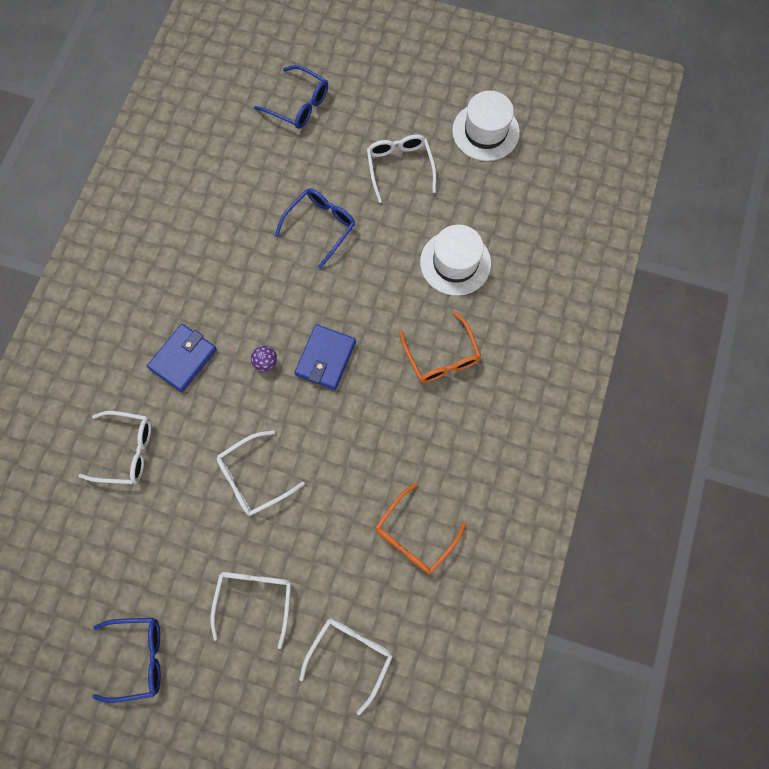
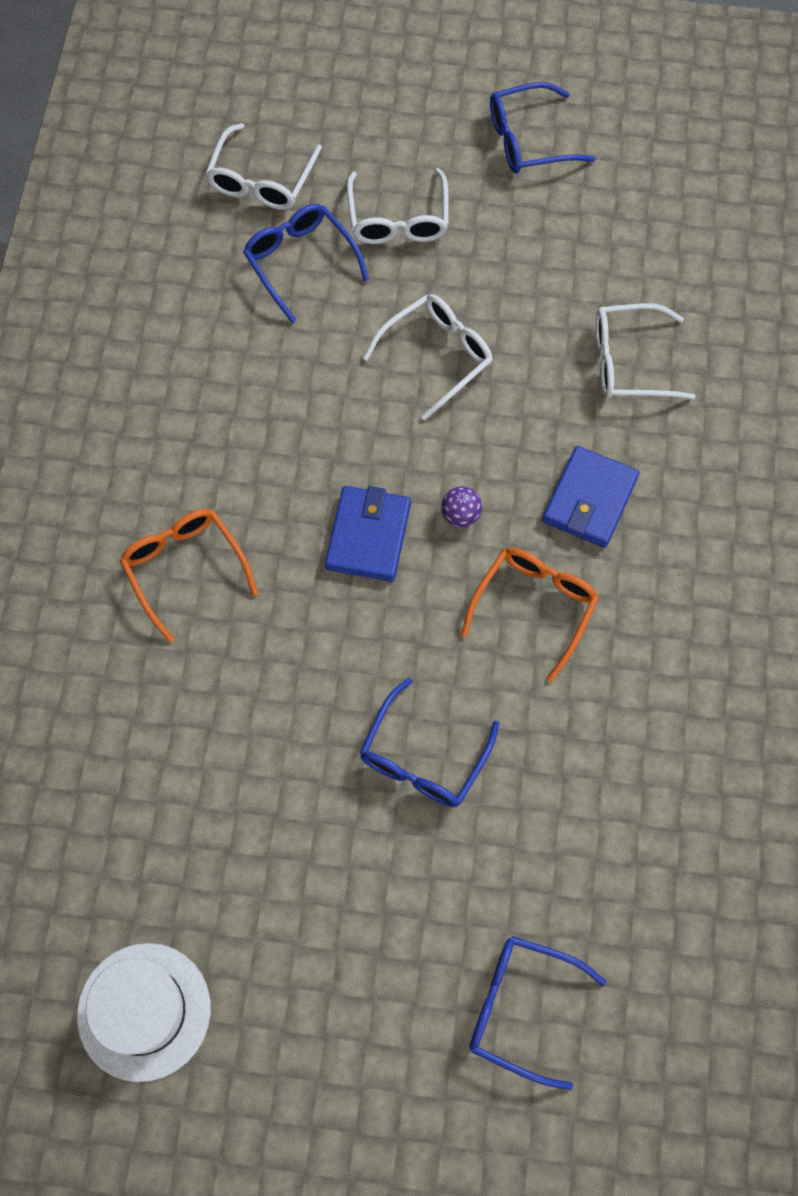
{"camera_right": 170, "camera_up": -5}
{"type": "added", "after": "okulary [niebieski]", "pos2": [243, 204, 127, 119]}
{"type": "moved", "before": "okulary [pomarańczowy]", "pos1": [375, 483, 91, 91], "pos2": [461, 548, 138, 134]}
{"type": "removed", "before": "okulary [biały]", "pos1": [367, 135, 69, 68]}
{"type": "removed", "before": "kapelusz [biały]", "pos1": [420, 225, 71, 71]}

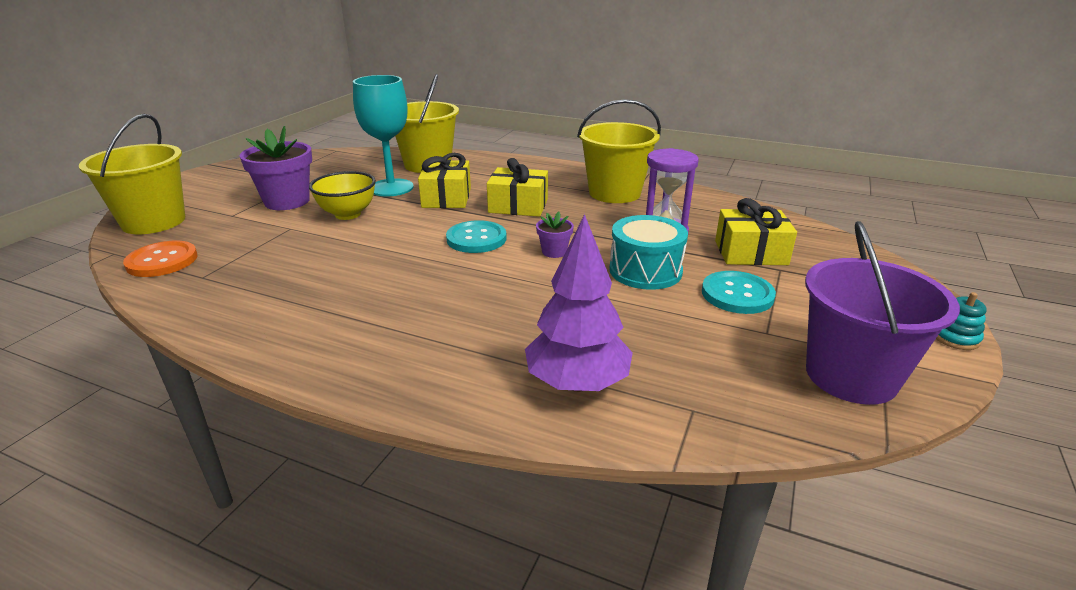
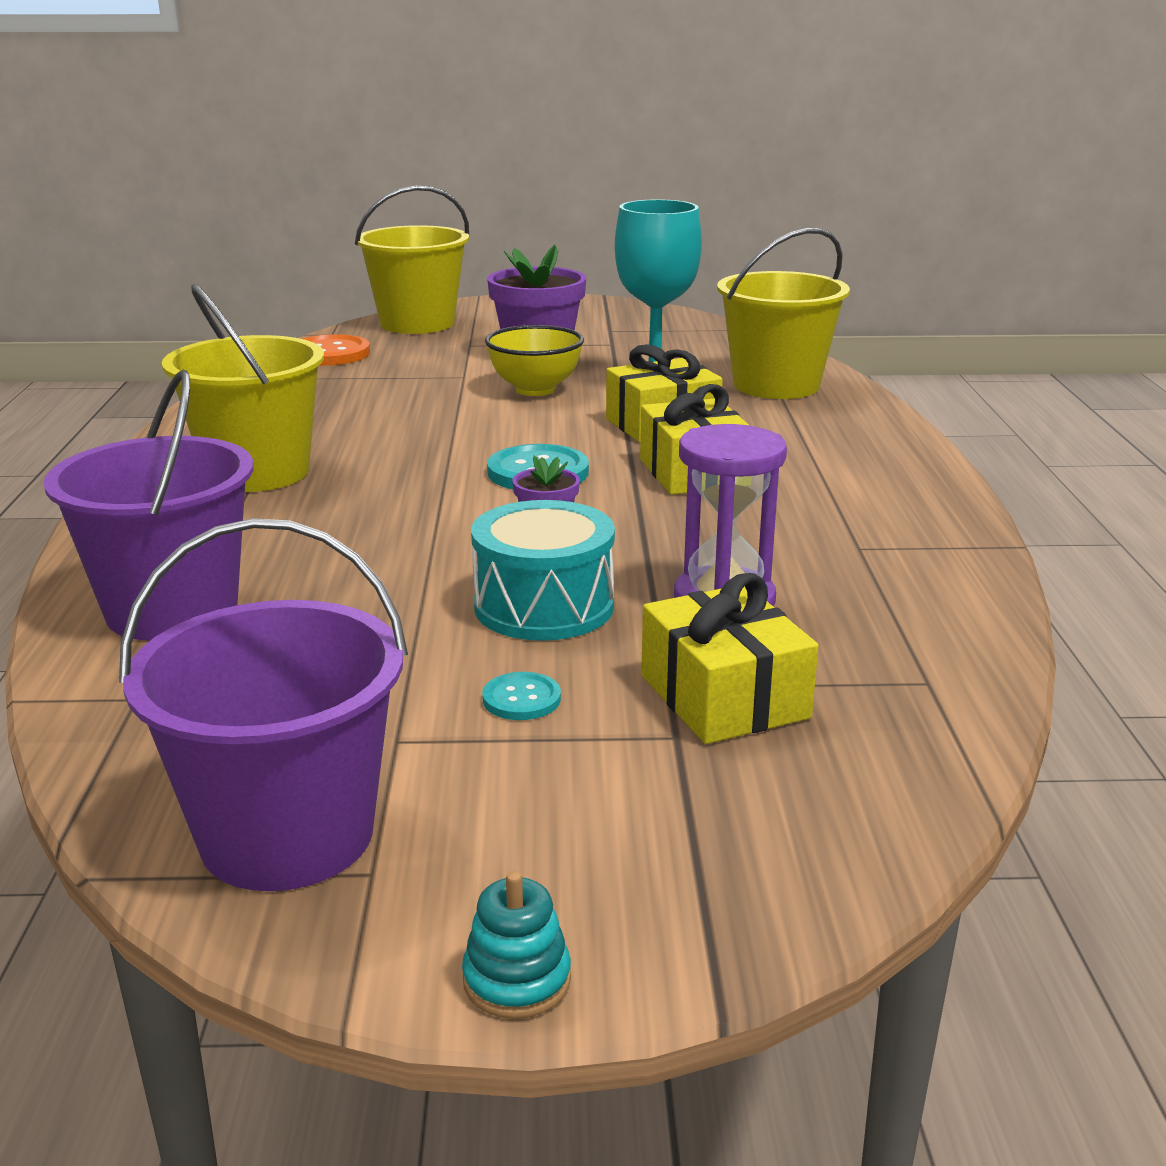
{"camera_right": 65, "camera_up": -5}
{"type": "replaced", "before": "drzewko [fioletowy]", "after": "wiadro [fioletowy]", "pos1": [525, 214, 108, 178], "pos2": [44, 369, 210, 272]}
{"type": "moved", "before": "wiadro [żółty]", "pos1": [577, 99, 84, 104], "pos2": [162, 284, 162, 208]}
{"type": "resized", "before": "guzik [turkusowy]", "pos1": [702, 271, 74, 43], "pos2": [482, 672, 79, 48], "scale": 0.54}

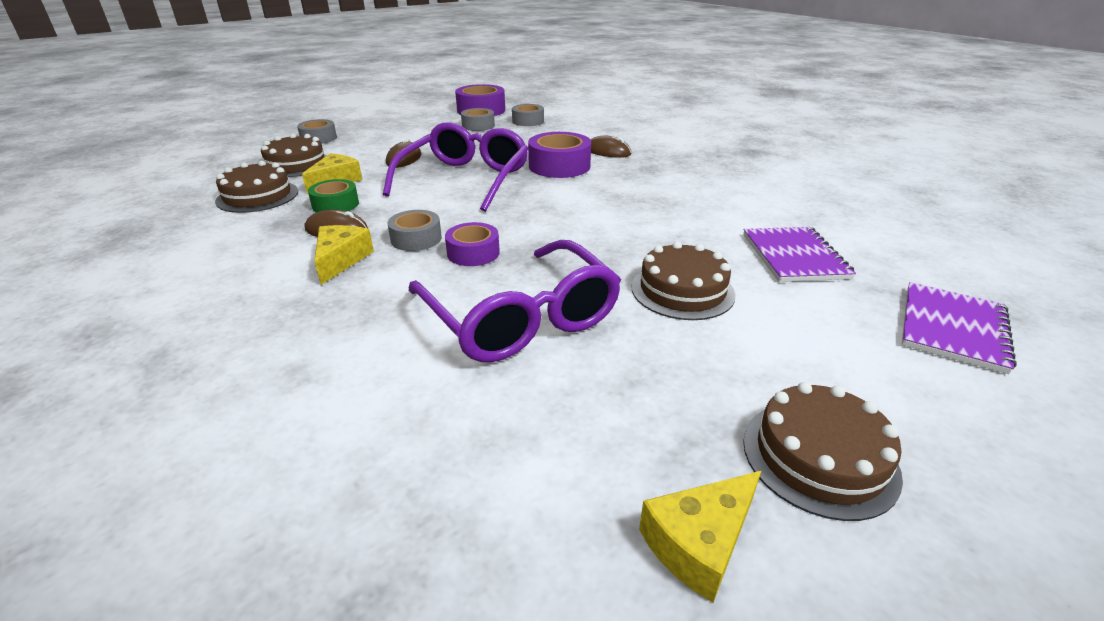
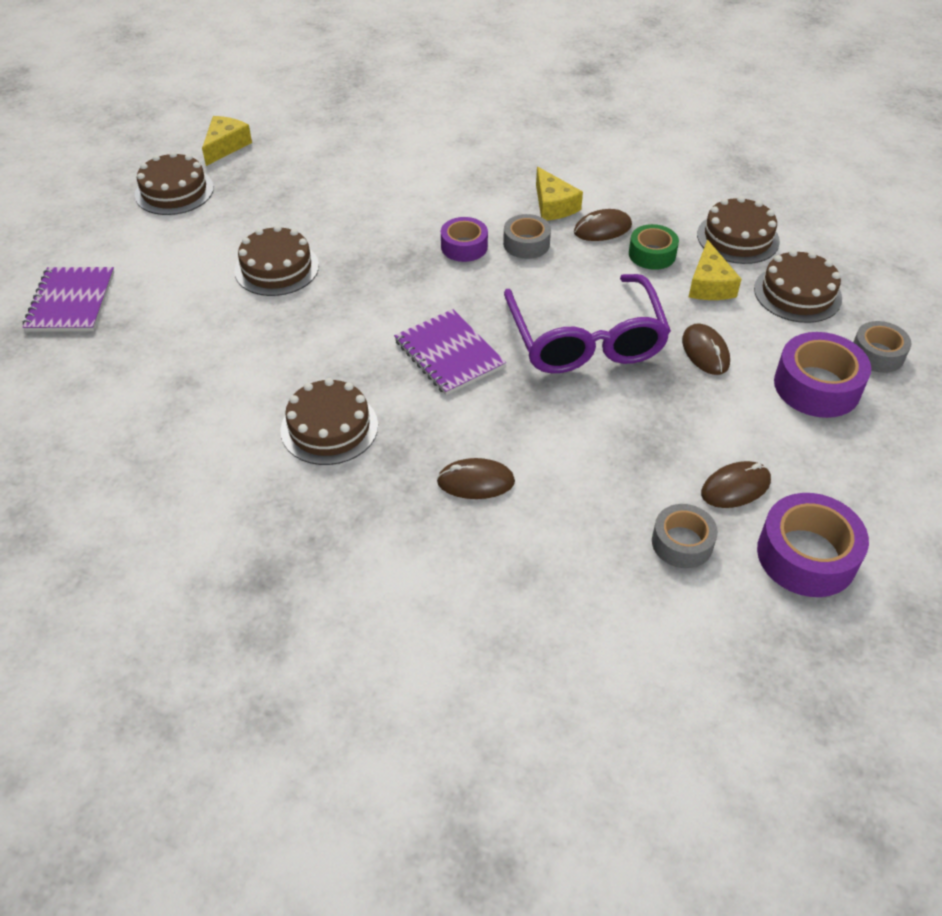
{"camera_right": 150, "camera_up": 15}
{"type": "added", "after": "tort [brązowy]", "pos2": [280, 378, 98, 87]}
{"type": "moved", "before": "zeszyt [fioletowy]", "pos1": [743, 227, 113, 55], "pos2": [394, 309, 112, 86]}
{"type": "replaced", "before": "taśma klejąca [szary]", "after": "myszka [brązowy]", "pos1": [461, 108, 34, 23], "pos2": [701, 461, 70, 47]}
{"type": "moved", "before": "taśma klejąca [fioletowy]", "pos1": [528, 132, 63, 46], "pos2": [774, 332, 97, 86]}
{"type": "removed", "before": "okulary [fioletowy]", "pos1": [409, 240, 212, 122]}

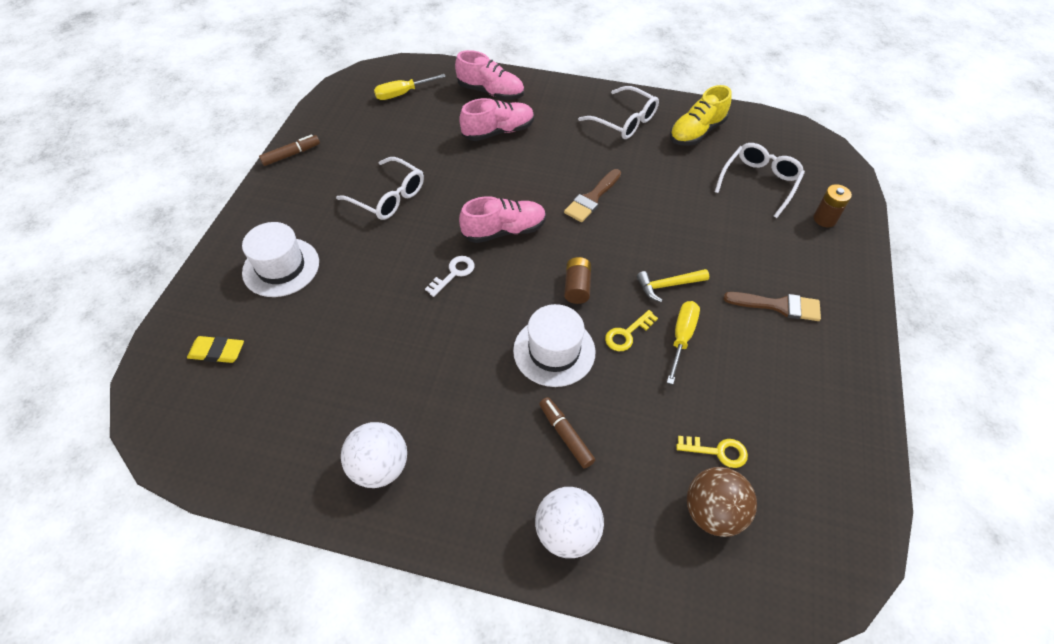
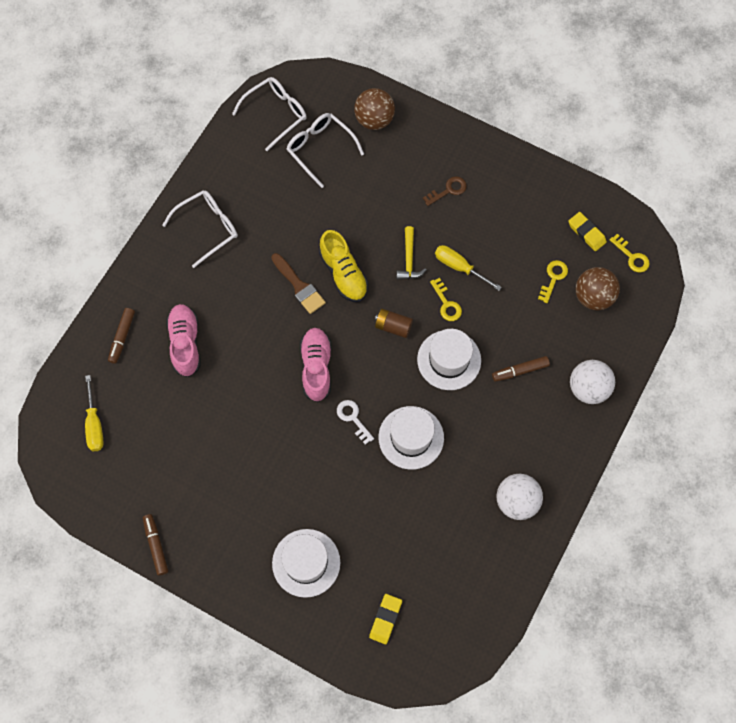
{"camera_right": -75, "camera_up": 15}
{"type": "replaced", "before": "but [różowy]", "after": "flamaster [brązowy]", "pos1": [455, 50, 69, 50], "pos2": [108, 308, 27, 56]}
{"type": "moved", "before": "okulary [biały]", "pos1": [336, 157, 88, 63], "pos2": [232, 77, 75, 74]}
{"type": "moved", "before": "but [żółty]", "pos1": [670, 85, 62, 61], "pos2": [319, 230, 49, 72]}
{"type": "replaced", "before": "bateria [brązowy]", "after": "piłka [brązowy]", "pos1": [814, 184, 38, 43], "pos2": [354, 88, 41, 42]}
{"type": "added", "after": "kapelusz [biały]", "pos2": [378, 406, 66, 64]}
{"type": "replaced", "before": "pędzel [brązowy]", "after": "klucz [brązowy]", "pos1": [724, 292, 97, 29], "pos2": [423, 176, 44, 30]}
{"type": "added", "after": "gumka do mazania [żółty]", "pos2": [568, 212, 39, 39]}
{"type": "added", "after": "klucz [żółty]", "pos2": [609, 234, 41, 39]}

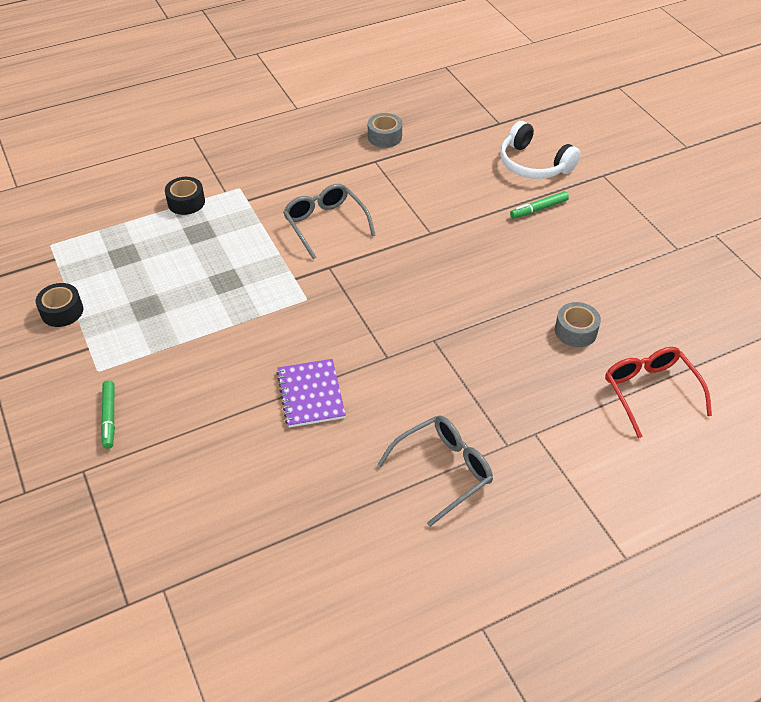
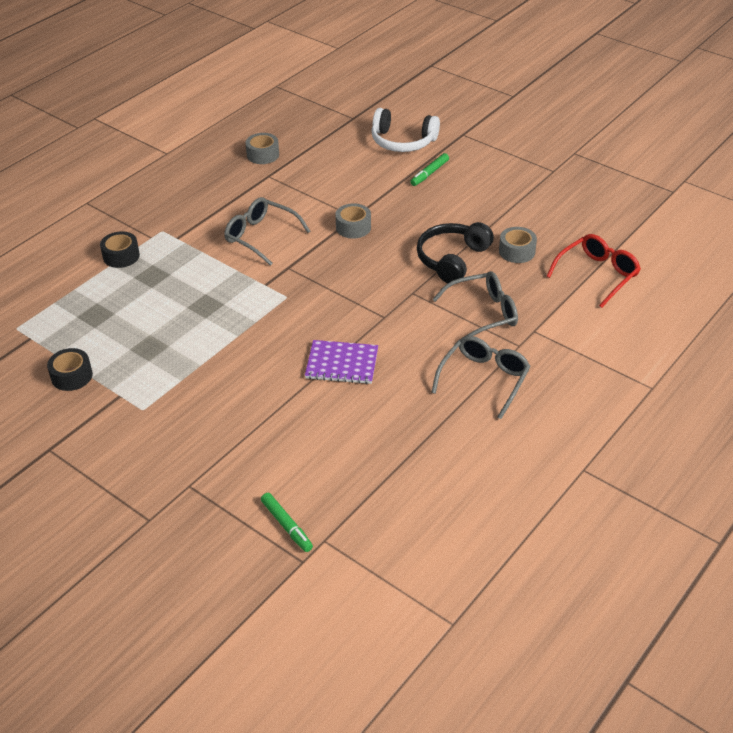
{"camera_right": -25, "camera_up": -5}
{"type": "moved", "before": "flamaster [zielony]", "pos1": [101, 381, 14, 68], "pos2": [261, 493, 52, 59]}
{"type": "turned", "before": "zeszyt [fioletowy]", "pos1": [276, 359, 70, 69], "pos2": [305, 340, 73, 44], "turn": -45}
{"type": "added", "after": "taśma klejąca [szary]", "pos2": [336, 203, 35, 36]}
{"type": "added", "after": "słuchawki [czarny]", "pos2": [417, 222, 77, 61]}
{"type": "added", "after": "okulary [szary]", "pos2": [432, 271, 86, 65]}
{"type": "turned", "before": "okulary [czerwony]", "pos1": [605, 347, 107, 91], "pos2": [546, 234, 95, 74], "turn": 90}

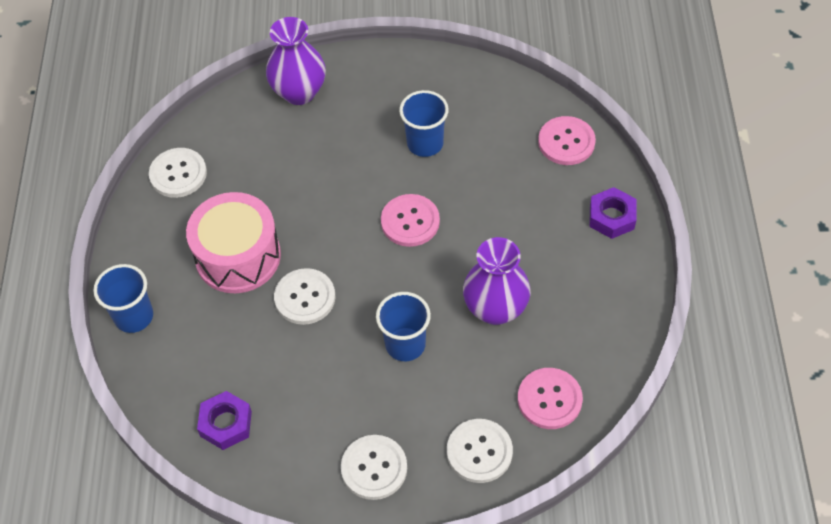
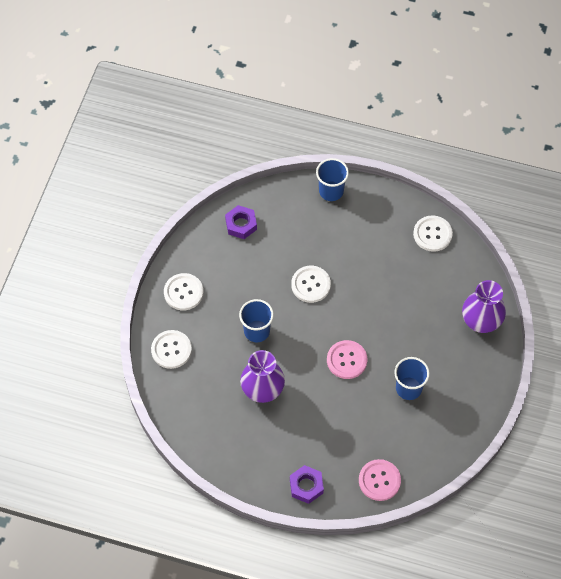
{"camera_right": 105, "camera_up": 5}
{"type": "removed", "before": "bęben [różowy]", "pos1": [186, 192, 95, 101]}
{"type": "removed", "before": "guzik [różowy]", "pos1": [518, 368, 65, 61]}

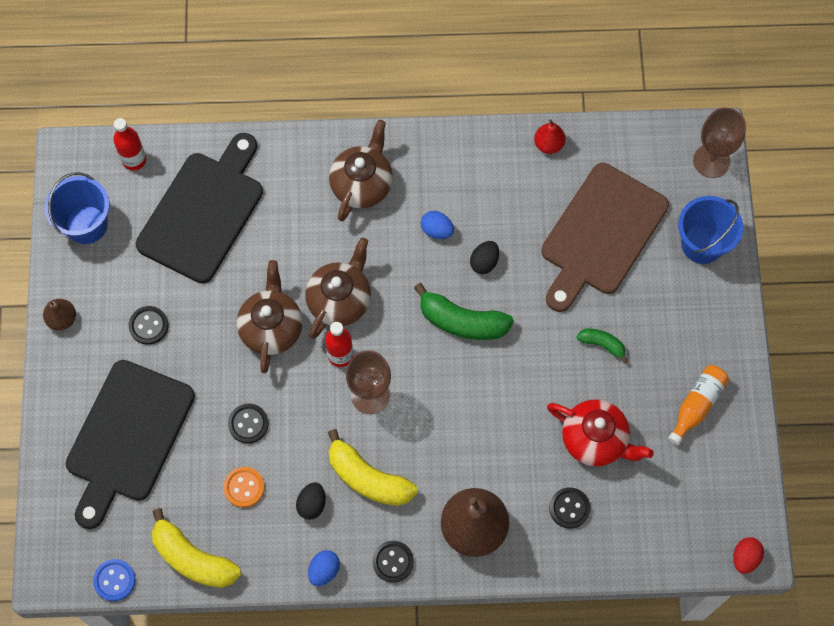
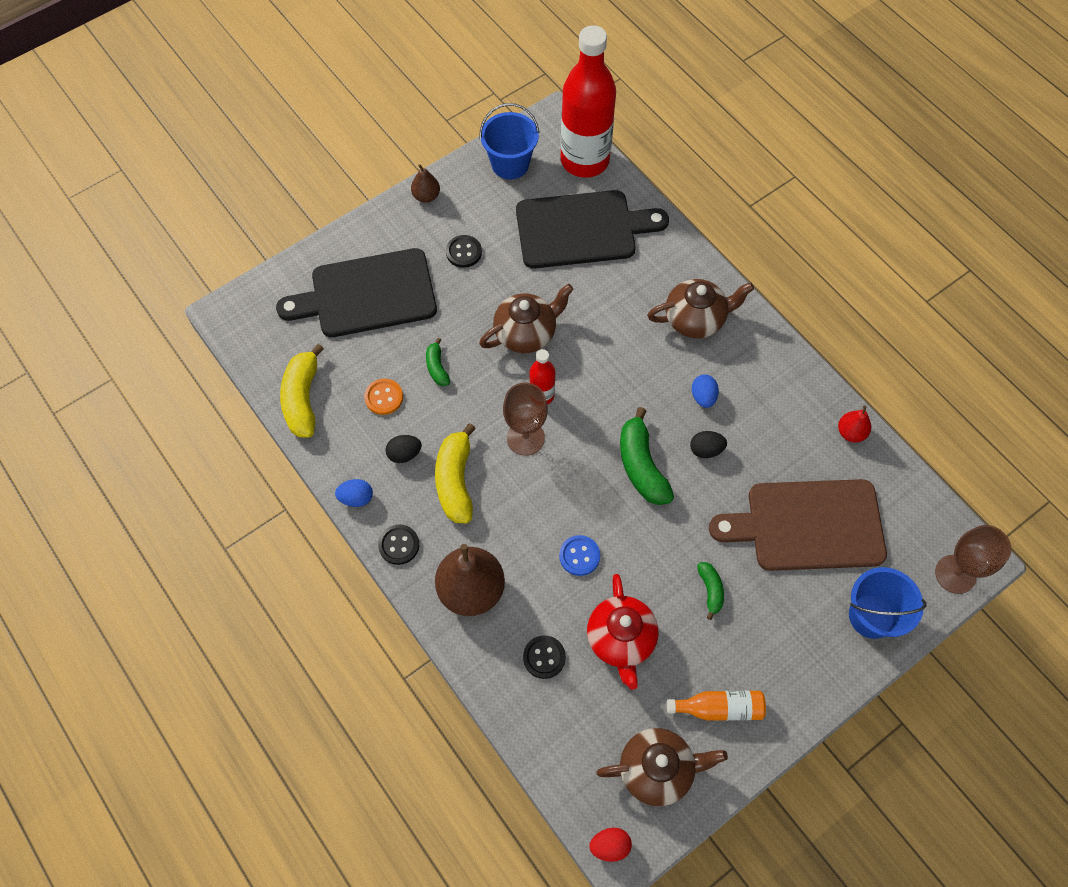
{"camera_right": 55, "camera_up": -5}
{"type": "replaced", "before": "guzik [czarny]", "after": "banan [zielony]", "pos1": [228, 403, 41, 41], "pos2": [426, 338, 24, 48]}
{"type": "moved", "before": "guzik [niebieski]", "pos1": [93, 559, 43, 42], "pos2": [559, 535, 41, 41]}
{"type": "resized", "before": "butelka [czerwony]", "pos1": [113, 118, 33, 53], "pos2": [561, 25, 55, 153], "scale": 2.2}
{"type": "moved", "before": "imbryk [brązowy]", "pos1": [305, 238, 66, 101], "pos2": [597, 728, 131, 78]}

